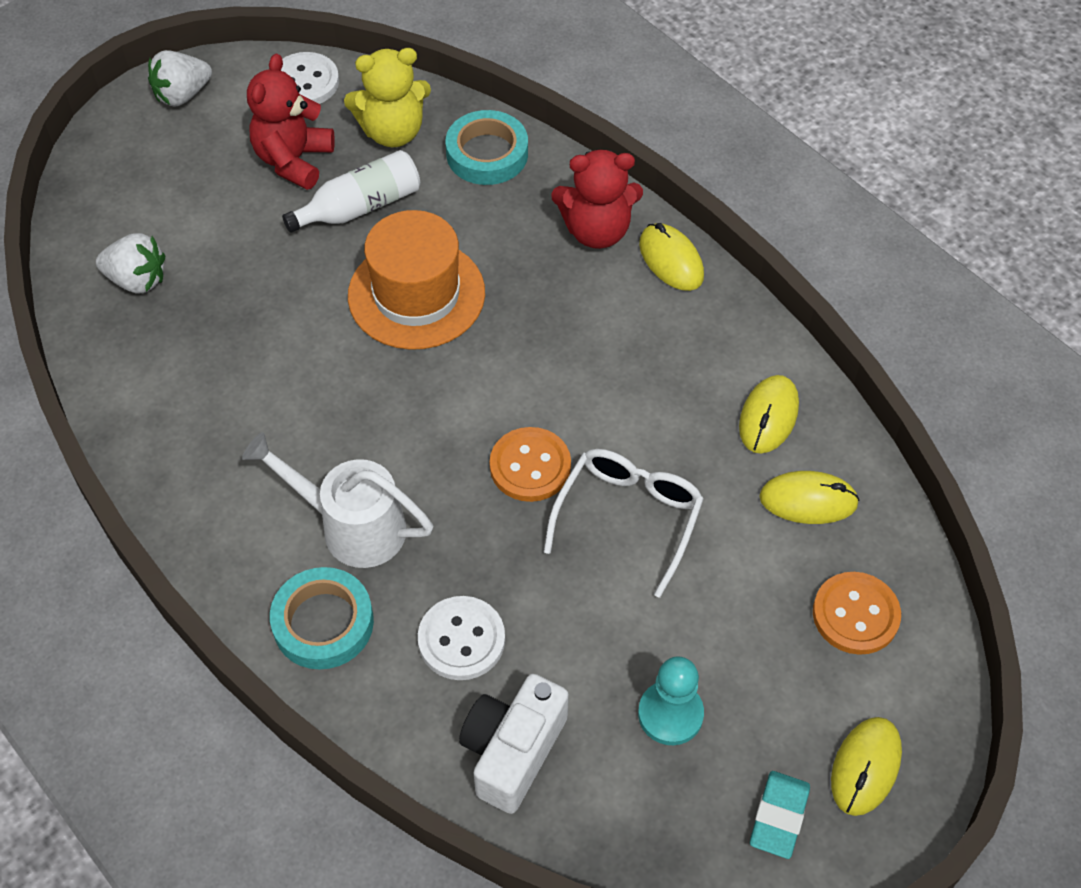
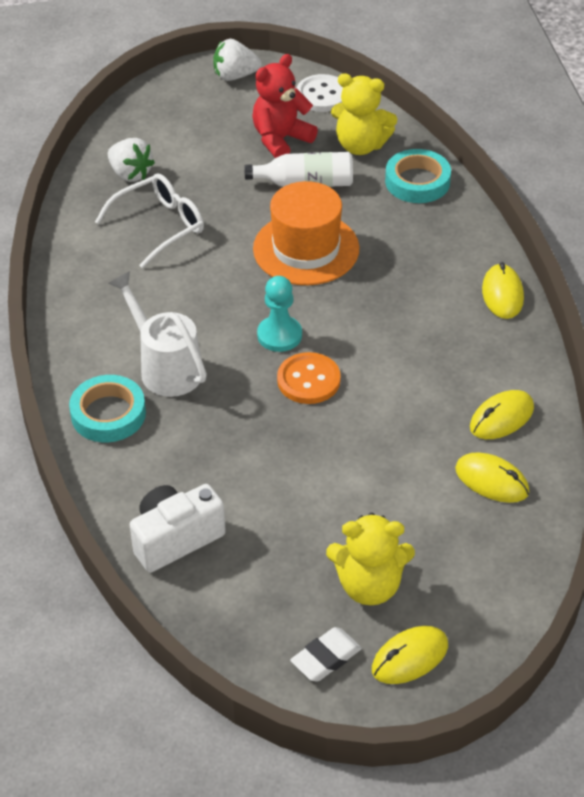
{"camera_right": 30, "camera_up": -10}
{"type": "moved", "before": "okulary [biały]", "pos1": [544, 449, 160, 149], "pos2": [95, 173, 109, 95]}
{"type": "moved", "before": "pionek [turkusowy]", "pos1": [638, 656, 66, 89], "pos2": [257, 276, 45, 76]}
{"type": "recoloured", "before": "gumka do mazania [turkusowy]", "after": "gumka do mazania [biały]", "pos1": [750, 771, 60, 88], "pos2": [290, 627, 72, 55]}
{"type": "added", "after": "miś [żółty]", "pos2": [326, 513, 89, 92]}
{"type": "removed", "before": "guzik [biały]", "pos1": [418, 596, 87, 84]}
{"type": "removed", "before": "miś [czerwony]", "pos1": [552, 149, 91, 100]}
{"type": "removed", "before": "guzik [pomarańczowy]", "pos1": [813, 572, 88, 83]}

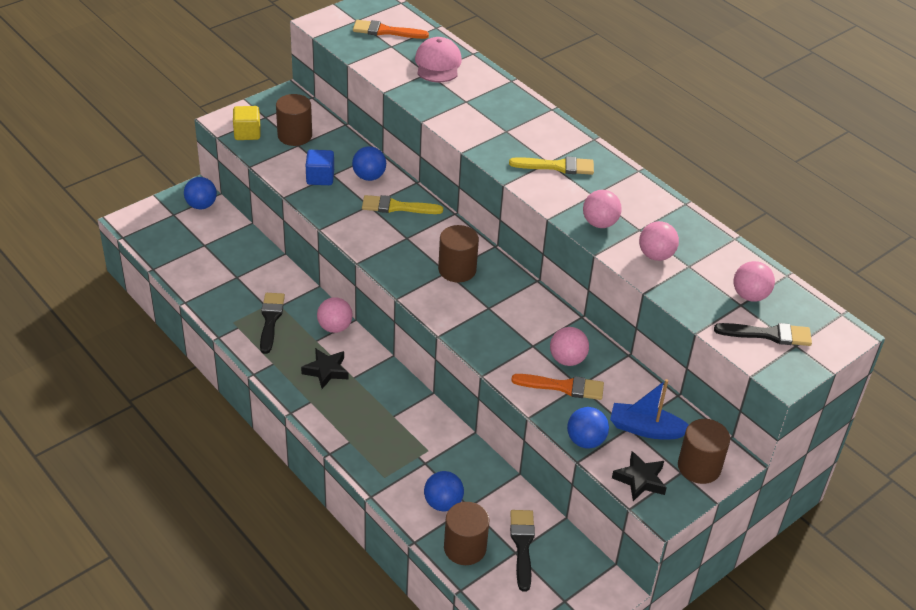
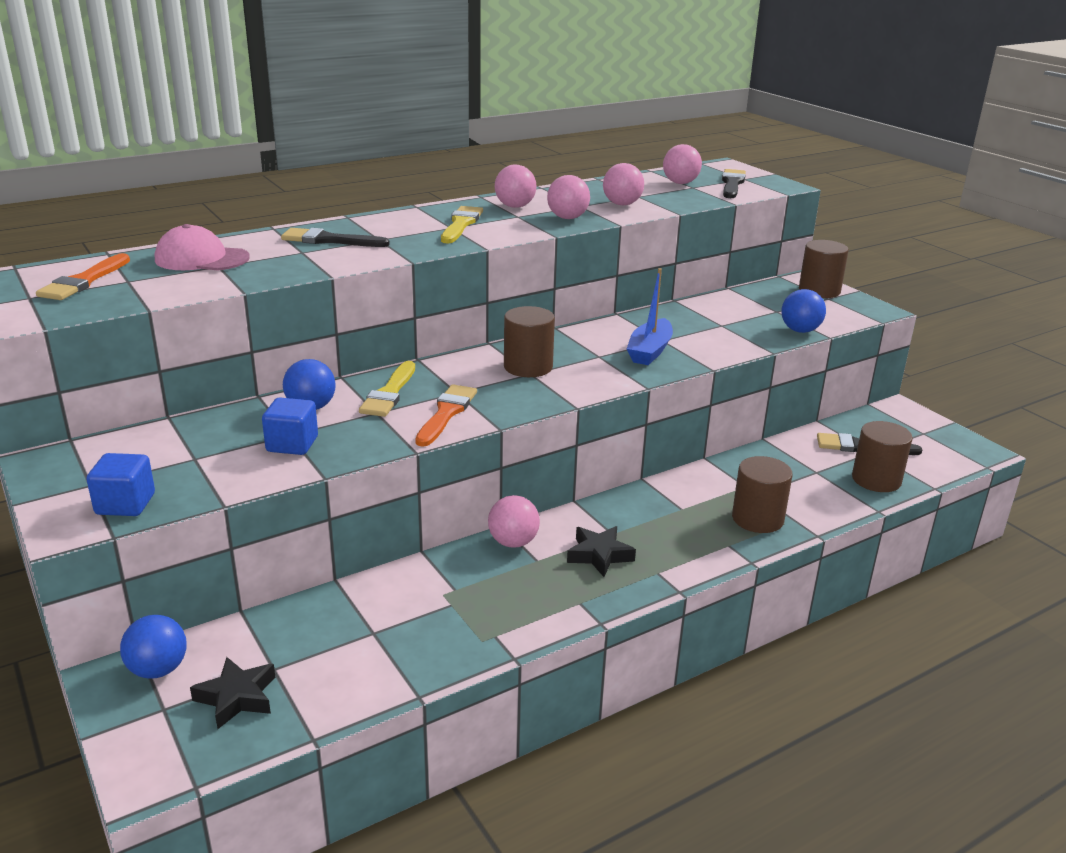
{"camera_right": -80, "camera_up": -15}
{"type": "recoloured", "before": "sześcian [żółty]", "after": "sześcian [niebieski]", "pos1": [233, 106, 27, 34], "pos2": [86, 453, 69, 63]}
{"type": "moved", "before": "gwiazda [czarny]", "pos1": [612, 451, 55, 50], "pos2": [190, 657, 85, 72]}
{"type": "moved", "before": "pędzel [czarny]", "pos1": [260, 293, 25, 61], "pos2": [281, 228, 109, 19]}
{"type": "moved", "before": "pędzel [pomarańczowy]", "pos1": [511, 374, 93, 26], "pos2": [415, 384, 62, 63]}
{"type": "moved", "before": "piłka [różowy]", "pos1": [550, 327, 39, 39], "pos2": [495, 165, 42, 43]}
{"type": "moved", "before": "łódka [niebieski]", "pos1": [610, 379, 78, 60], "pos2": [627, 268, 46, 97]}
{"type": "moved", "before": "walec [brązowy]", "pos1": [276, 94, 36, 52], "pos2": [732, 456, 61, 77]}
{"type": "removed", "before": "piłka [niebieski]", "pos1": [424, 471, 40, 40]}

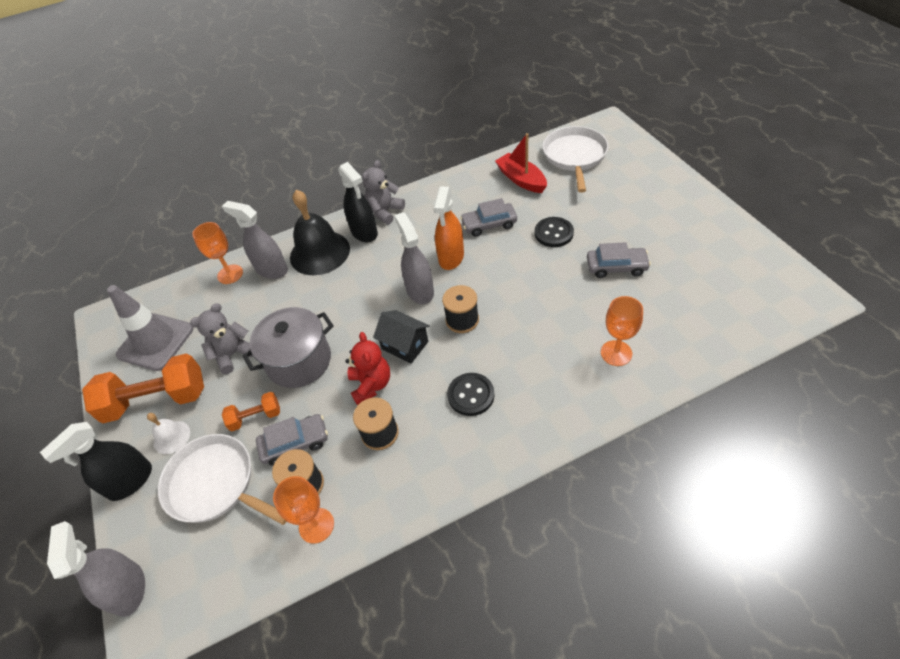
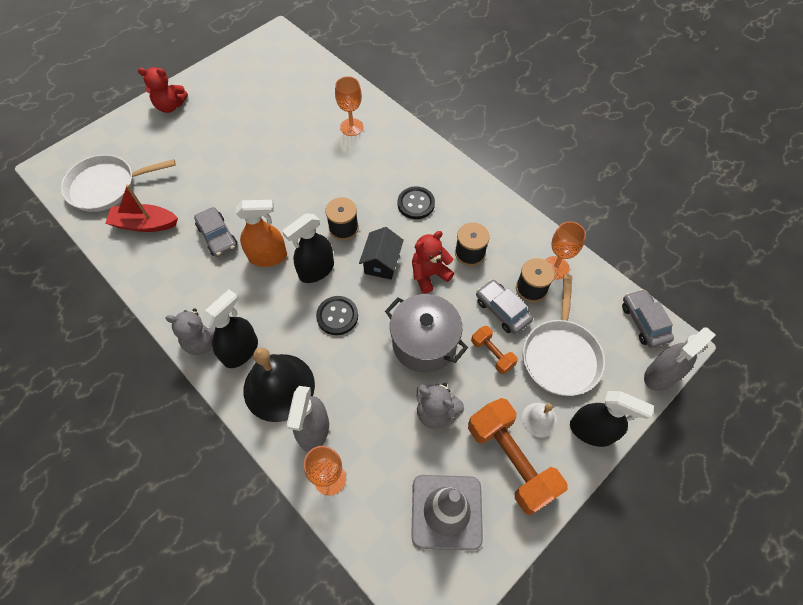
{"camera_right": -115, "camera_up": 10}
{"type": "turned", "before": "łódka [czerwony]", "pos1": [495, 133, 52, 60], "pos2": [105, 185, 73, 47], "turn": 60}
{"type": "added", "after": "miś [czerwony]", "pos2": [138, 67, 50, 46]}
{"type": "recoloured", "before": "spryskiwacz [szary]", "after": "spryskiwacz [czarny]", "pos1": [395, 212, 39, 92], "pos2": [282, 213, 52, 70]}
{"type": "moved", "before": "guzik [czarny]", "pos1": [535, 217, 39, 30], "pos2": [316, 296, 42, 39]}
{"type": "moved", "before": "samochód [szary]", "pos1": [587, 242, 64, 36], "pos2": [622, 289, 52, 59]}

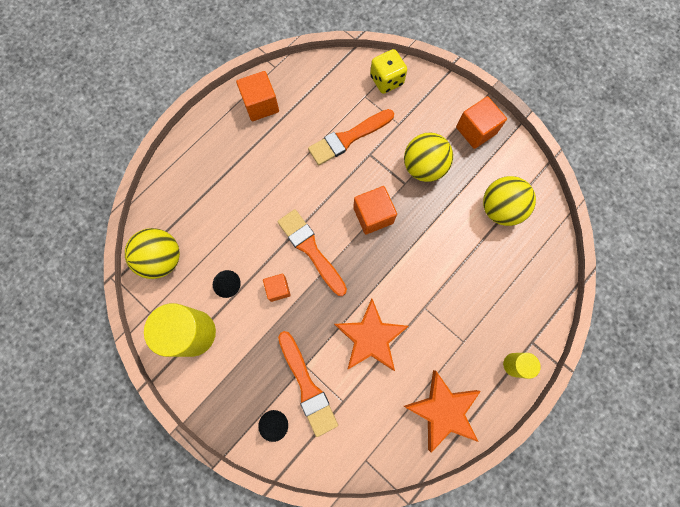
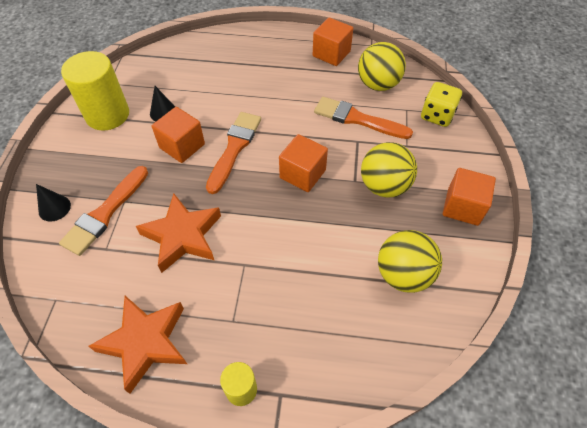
{"camera_right": 55, "camera_up": -20}
{"type": "resized", "before": "sześcian [pomarańczowy]", "pos1": [263, 274, 28, 28], "pos2": [152, 107, 53, 56], "scale": 1.58}
{"type": "moved", "before": "piłka [żółty]", "pos1": [125, 228, 55, 51], "pos2": [358, 42, 48, 49]}

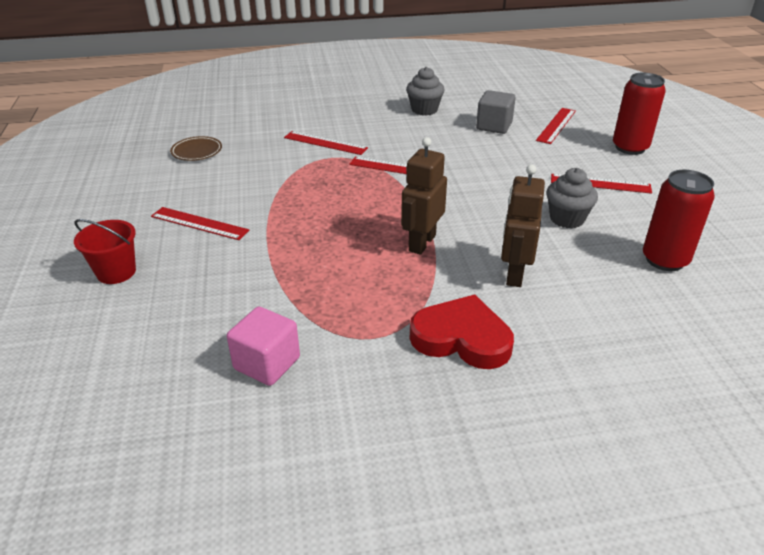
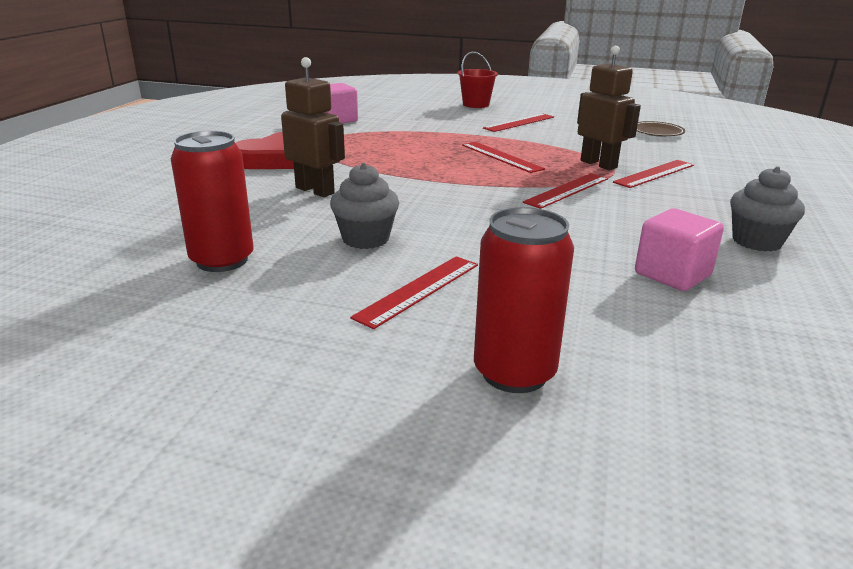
{"camera_right": 115, "camera_up": -10}
{"type": "moved", "before": "linijka [czerwony]", "pos1": [536, 108, 40, 36], "pos2": [462, 142, 83, 31]}
{"type": "moved", "before": "robot [brązowy]", "pos1": [401, 137, 46, 118], "pos2": [577, 46, 64, 124]}
{"type": "recoloured", "before": "sześcian [szary]", "after": "sześcian [różowy]", "pos1": [476, 90, 40, 44], "pos2": [635, 208, 89, 83]}

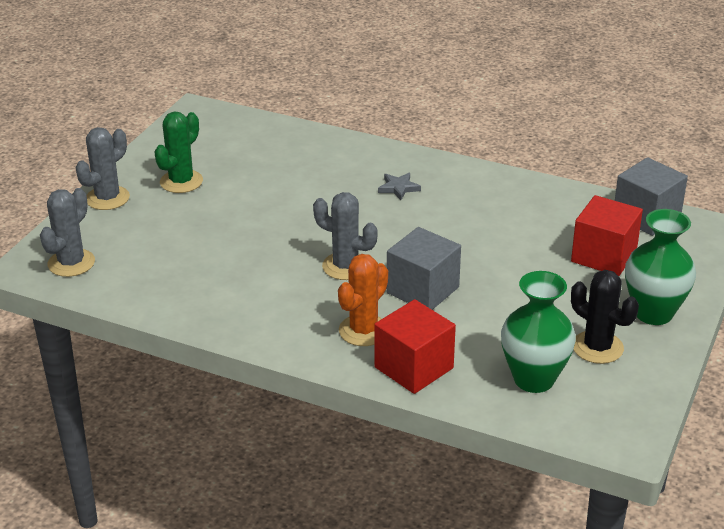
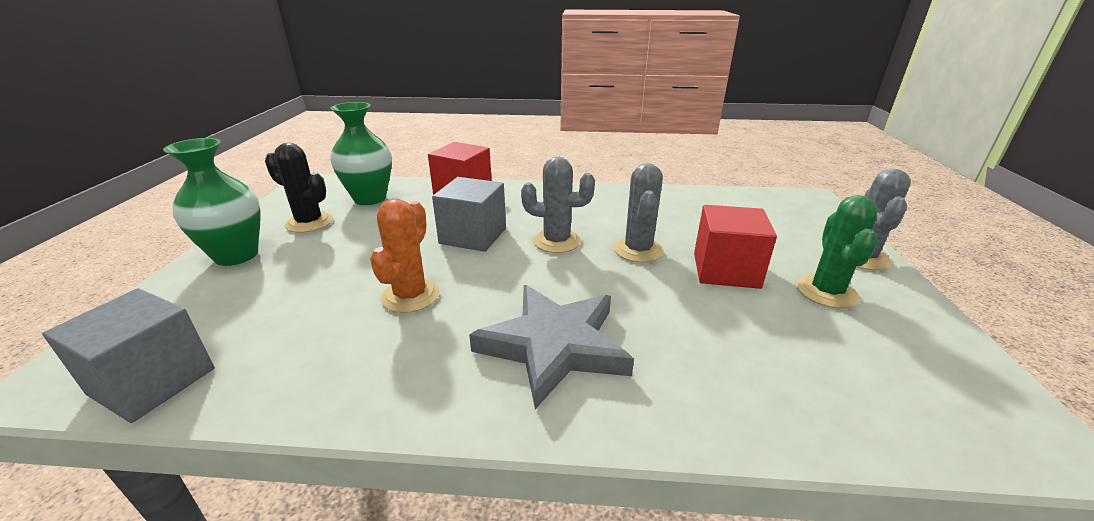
{"camera_right": 160, "camera_up": -5}
{"type": "moved", "before": "kaktus [pomarańczowy]", "pos1": [338, 254, 50, 92], "pos2": [370, 198, 70, 115]}
{"type": "resized", "before": "gwiazda [szary]", "pos1": [378, 173, 43, 27], "pos2": [469, 285, 165, 124], "scale": 2.41}
{"type": "moved", "before": "kaktus [szary]", "pos1": [40, 188, 55, 89], "pos2": [614, 163, 50, 100]}
{"type": "moved", "before": "sześcian [czerwony]", "pos1": [571, 195, 72, 81], "pos2": [694, 205, 83, 84]}

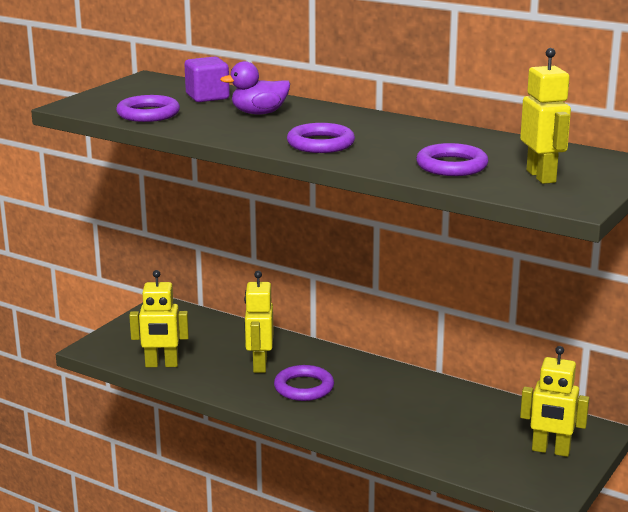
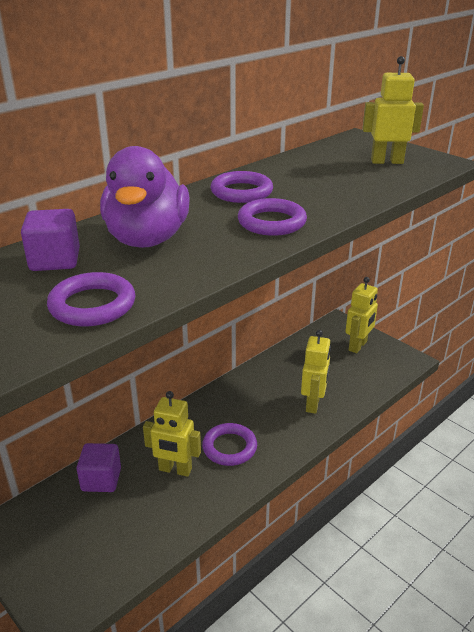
{"camera_right": -75, "camera_up": 10}
{"type": "added", "after": "sześcian [fioletowy]", "pos2": [77, 443, 44, 49]}
{"type": "resized", "before": "kaczka [fioletowy]", "pos1": [220, 61, 70, 54], "pos2": [100, 146, 90, 102], "scale": 1.66}
{"type": "moved", "before": "pierścień [fioletowy]", "pos1": [416, 143, 72, 33], "pos2": [211, 171, 62, 32]}
{"type": "moved", "before": "robot [żółty]", "pos1": [129, 270, 60, 97], "pos2": [301, 330, 30, 84]}

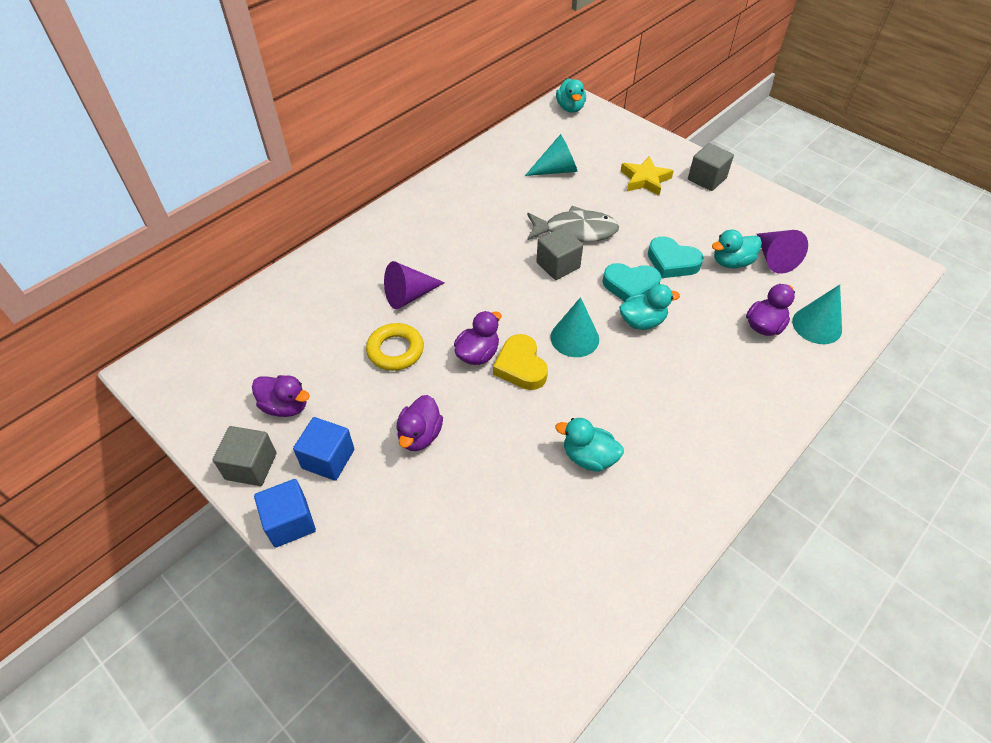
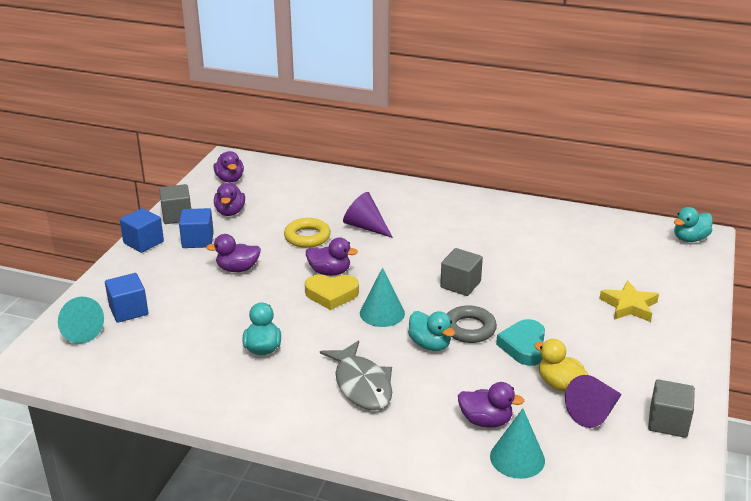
{"camera_right": 65, "camera_up": -20}
{"type": "moved", "before": "stożek [turkusowy]", "pos1": [525, 134, 53, 42], "pos2": [58, 297, 46, 47]}
{"type": "added", "after": "sześcian [niebieski]", "pos2": [105, 273, 43, 50]}
{"type": "added", "after": "kaczka [fioletowy]", "pos2": [213, 151, 31, 32]}
{"type": "turned", "before": "serce [żółty]", "pos1": [493, 334, 55, 56], "pos2": [305, 274, 54, 36], "turn": -135}
{"type": "moved", "before": "ryba [szary]", "pos1": [527, 206, 92, 36], "pos2": [320, 341, 72, 69]}
{"type": "replaced", "before": "serce [turkusowy]", "after": "pierścień [szary]", "pos1": [603, 263, 58, 39], "pos2": [447, 305, 50, 38]}
{"type": "recoloured", "before": "kaczka [turkusowy]", "after": "kaczka [żółty]", "pos1": [712, 229, 50, 39], "pos2": [534, 339, 54, 53]}
{"type": "moved", "before": "sześcian [szary]", "pos1": [688, 143, 46, 48], "pos2": [648, 379, 47, 59]}

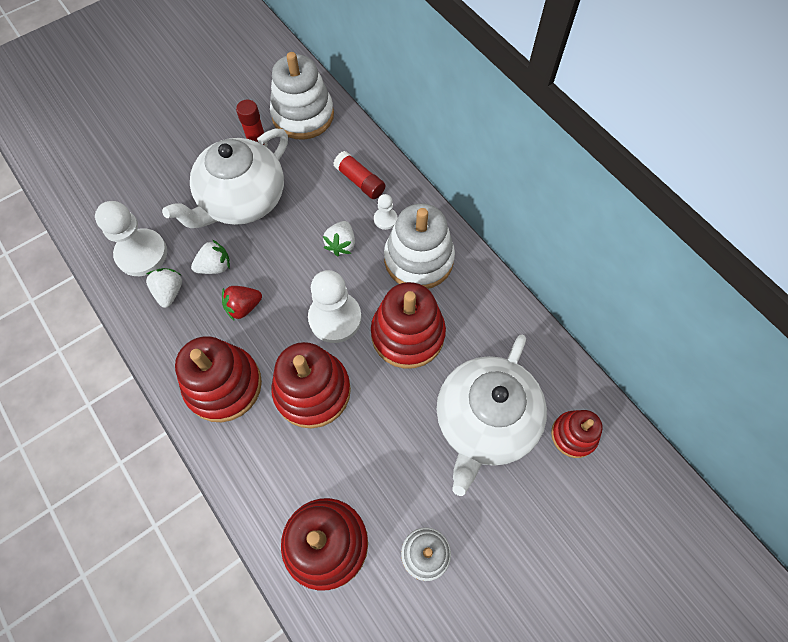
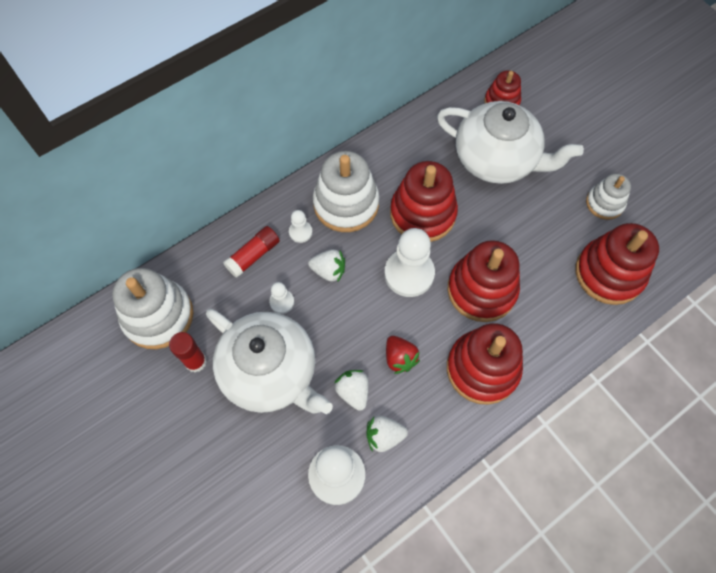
{"camera_right": -90, "camera_up": 0}
{"type": "added", "after": "pionek [biały]", "pos2": [269, 282, 25, 32]}

